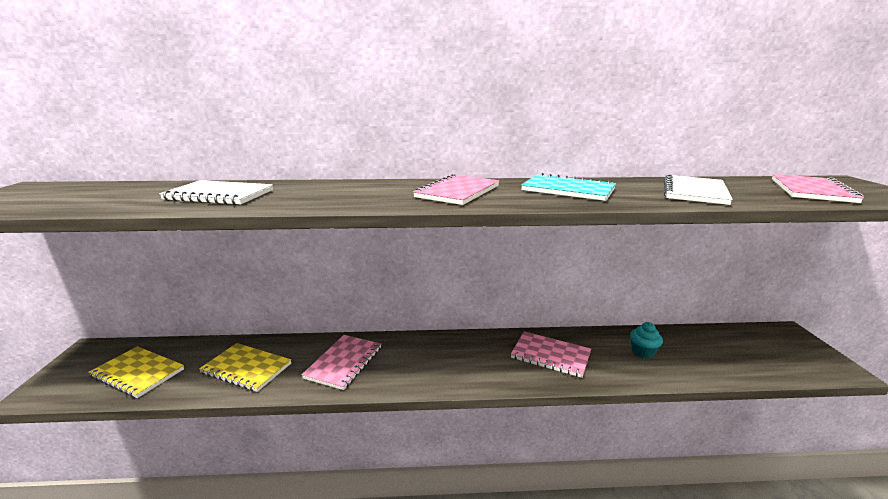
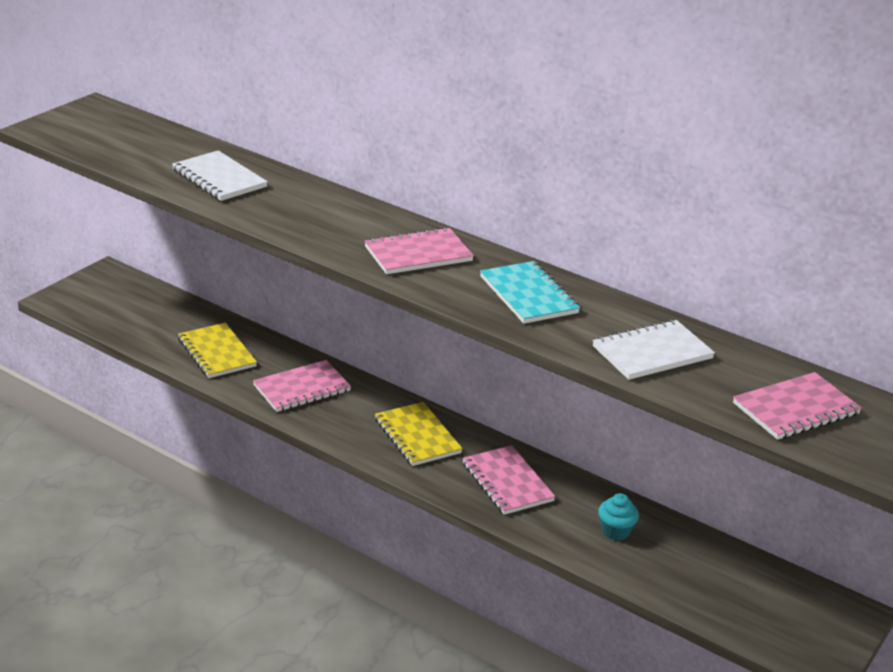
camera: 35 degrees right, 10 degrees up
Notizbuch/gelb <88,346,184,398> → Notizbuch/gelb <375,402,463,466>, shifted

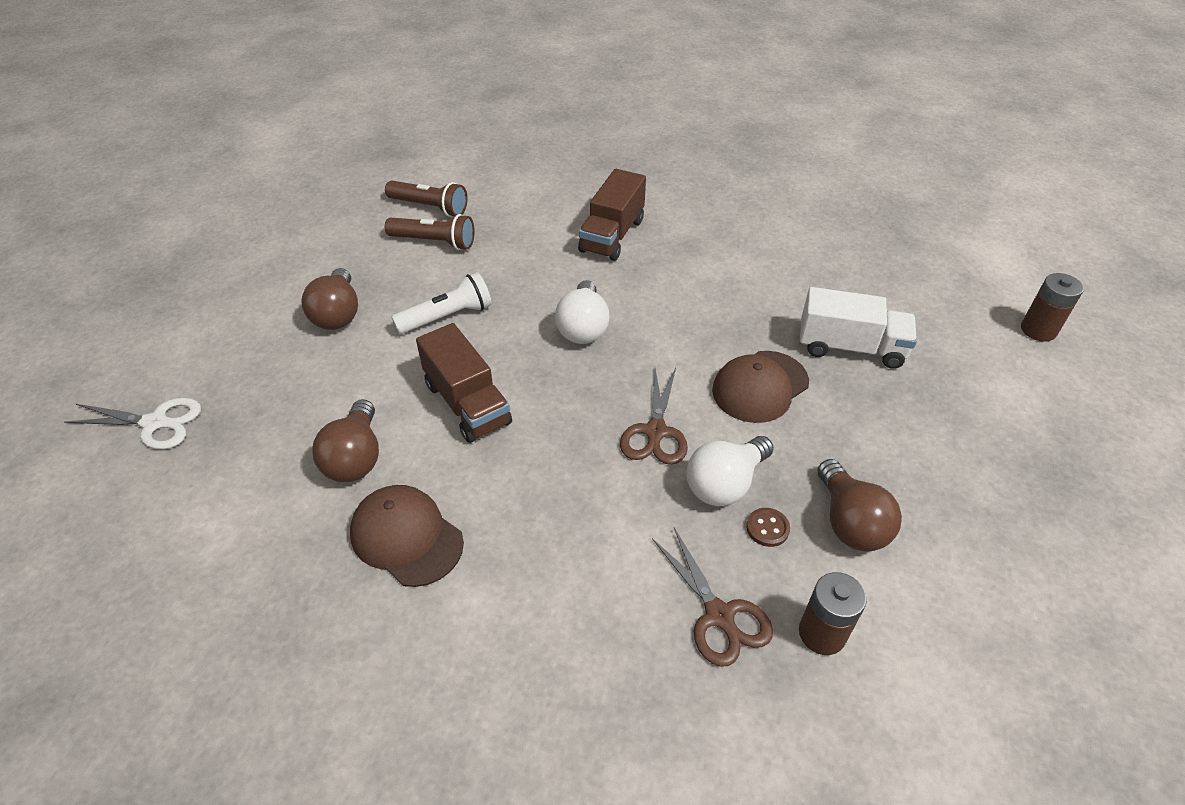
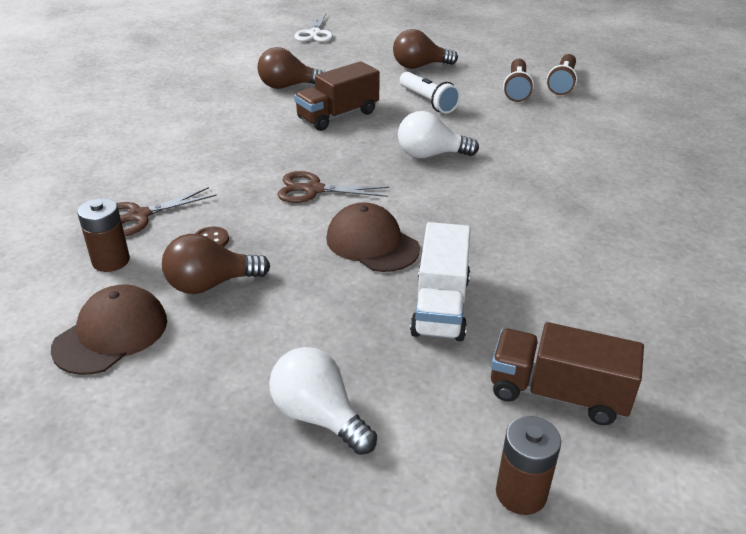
camera: 85 degrees right, 10 degrees down
Kappe/braun <350,485,464,587> → Kappe/braun <51,285,167,375>, shifted
Glühbirne/weiß <686,436,774,506> → Glühbirne/weiß <269,347,377,455>, shifted
Lastwagen/braun <578,169,646,261> → Lastwagen/braun <491,322,644,425>, shifted

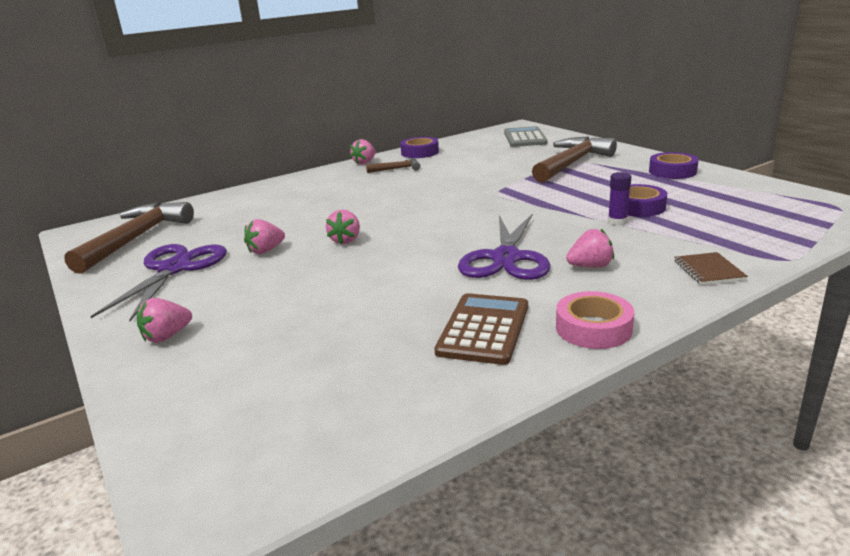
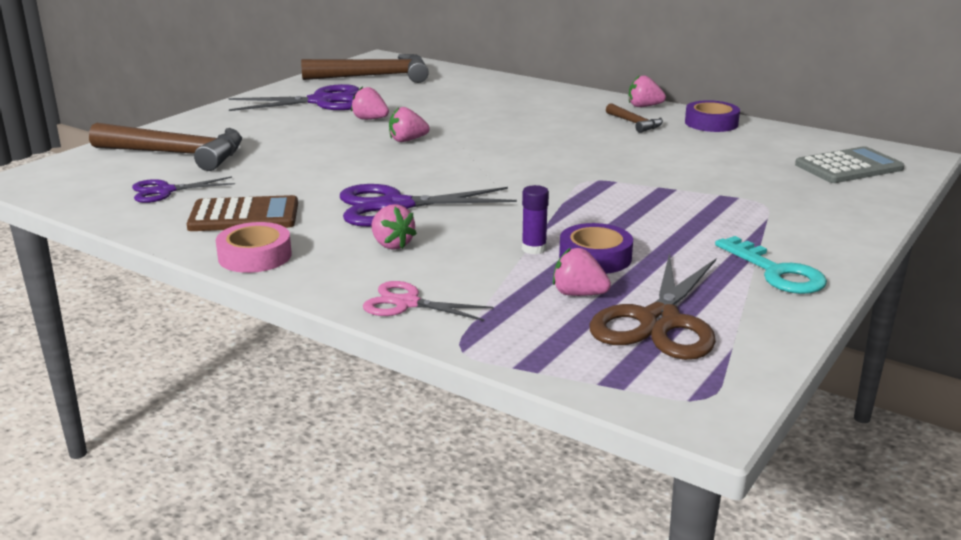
camera: 65 degrees right, 0 degrees up
Hammer/braun <532,136,617,183> → Hammer/braun <89,123,242,171>, shifted
- → Schere/lila <132,176,235,203>
Notizbuch/braun <674,252,748,285> → Schere/rosa <363,281,493,321>
Erdbeere/rosa <137,298,192,343> → Erdbeere/rosa <553,248,611,296>, shifted
- → Schere/braun <590,253,716,360>
Klebeband/lila <649,152,699,179> → Schlüssel/türkis <715,236,827,294>

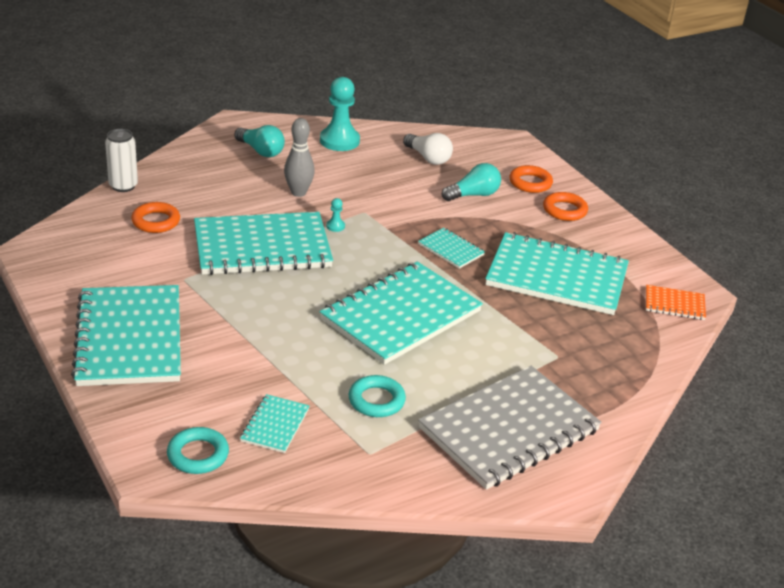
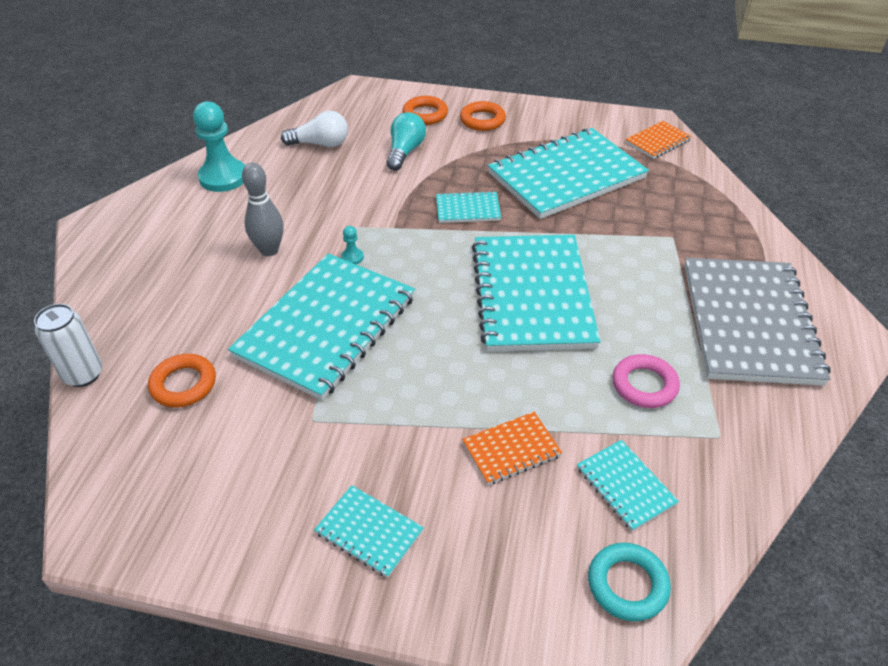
camera: 45 degrees left, 10 degrees up
Notizbuch/türkis <71,285,181,386> → Notizbuch/türkis <314,485,424,578>, x0.45
- → Notizbuch/orange <462,412,562,485>
Ring/türkis <349,375,406,417> → Ring/rosa <612,354,680,408>
Glühbirne/türkis <234,125,285,157> → -

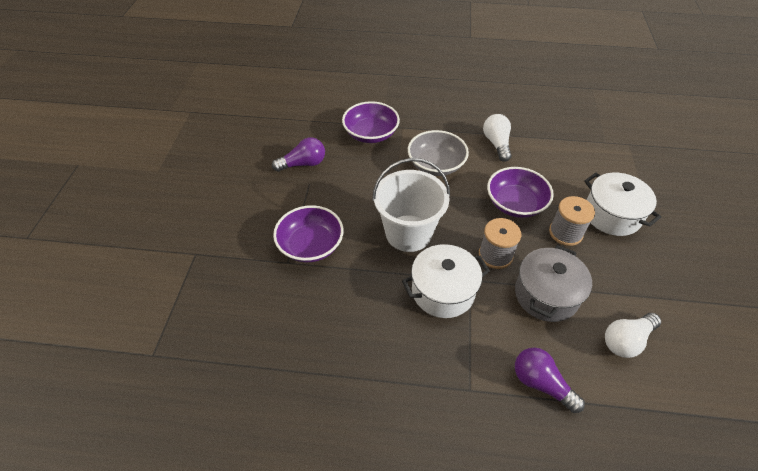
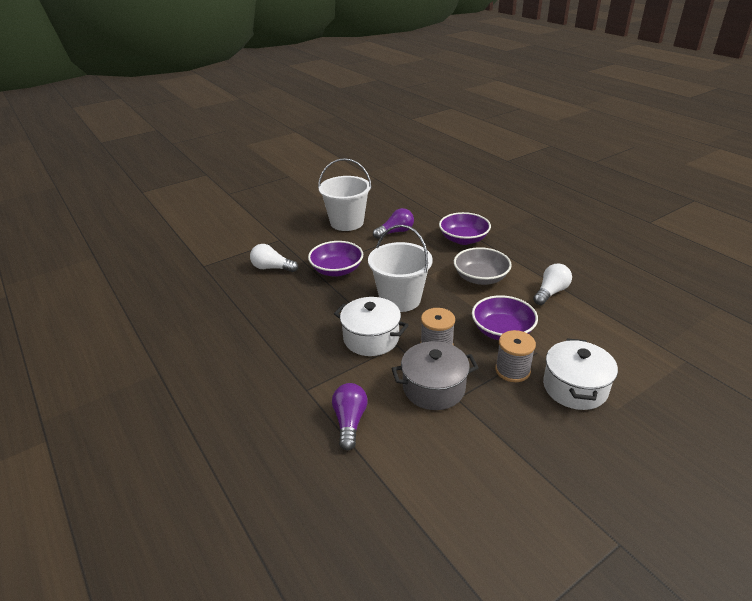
camera: 50 degrees right, 15 degrees down
Glühbirne/weiß <605,313,661,358> → Glühbirne/weiß <250,244,298,272>, shifted
- → Eimer/weiß <318,158,372,231>
Glühbirne/lila <272,137,325,172> → Glühbirne/lila <373,208,414,239>, 60 degrees counterclockwise

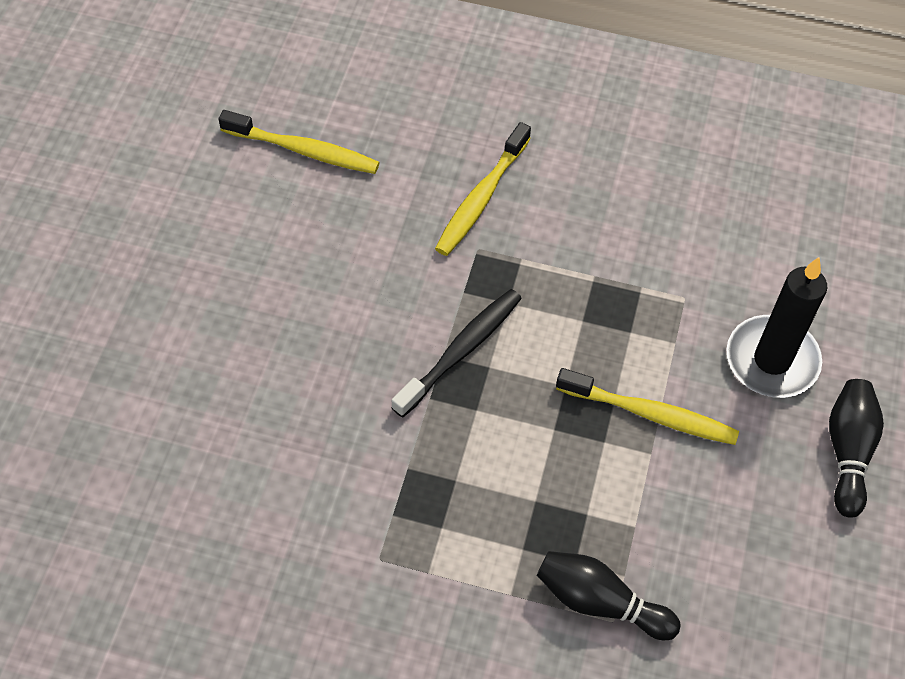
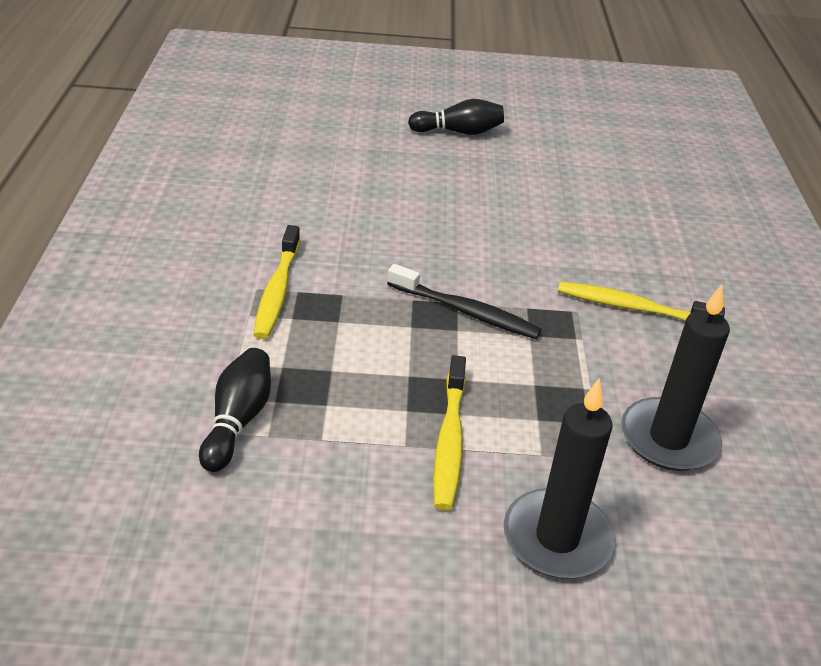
camera: 75 degrees right, 20 degrees down
Zahnbürste/gelb <219,110,380,174> → Zahnbürste/gelb <254,225,300,339>, shifted
Bowlingkegel/schwarz <829,379,884,518> → Bowlingkegel/schwarz <408,99,504,135>, shifted
- → Kerze/schwarz <621,284,730,471>

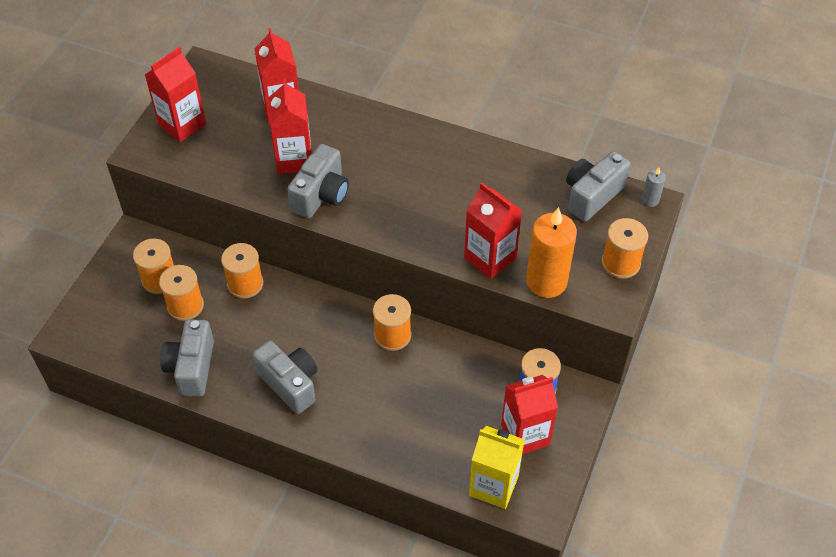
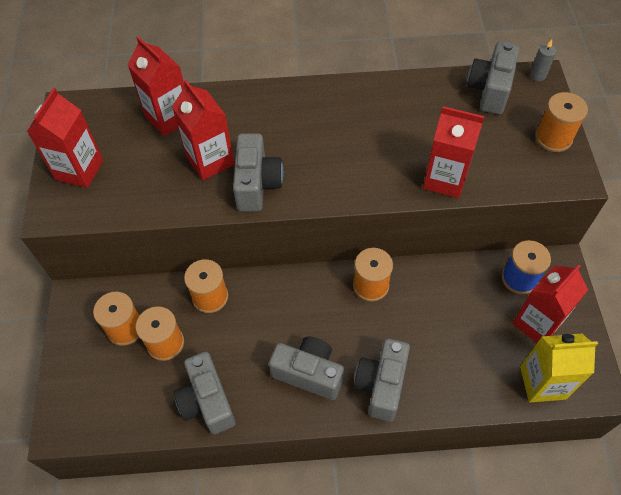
camera: 25 degrees left, 5 degrees up
- → Kamera/grau <354,339,410,421>
Kerze/orange <526,207,577,298> → -

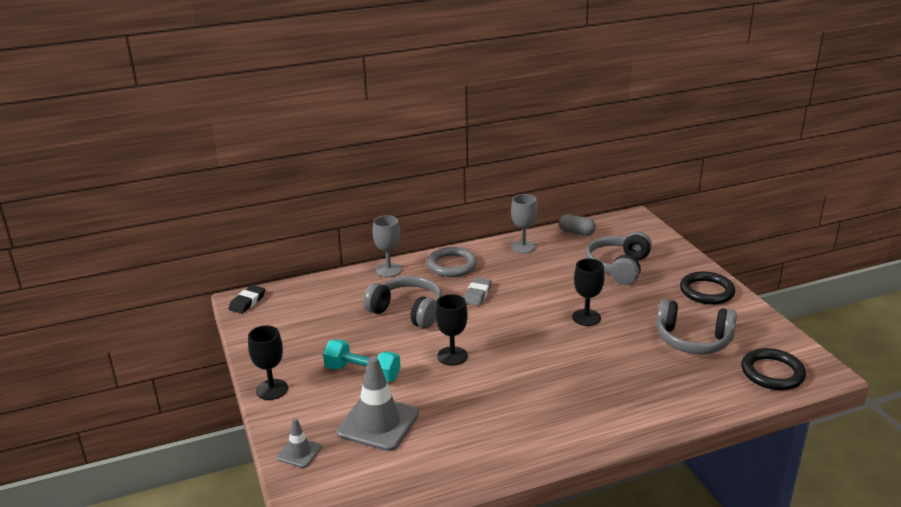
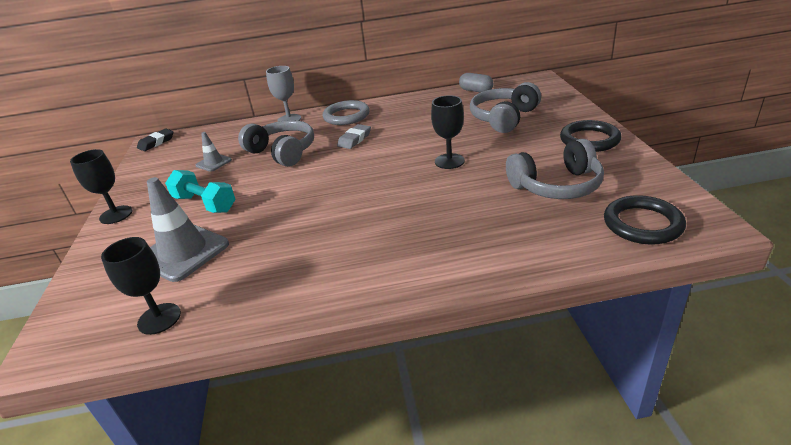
camera: 15 degrees right, 5 degrees up
Kelch/schwarz <436,294,468,366> → Kelch/schwarz <101,237,181,335>, shifted
Leitkegel/grau <277,418,322,468> → Leitkegel/grau <196,132,232,172>, shifted
Kopfhörer/grau <656,299,737,354> → Kopfhörer/grau <506,139,604,199>, 45 degrees counterclockwise
Kelch/grau <511,194,537,254> → -

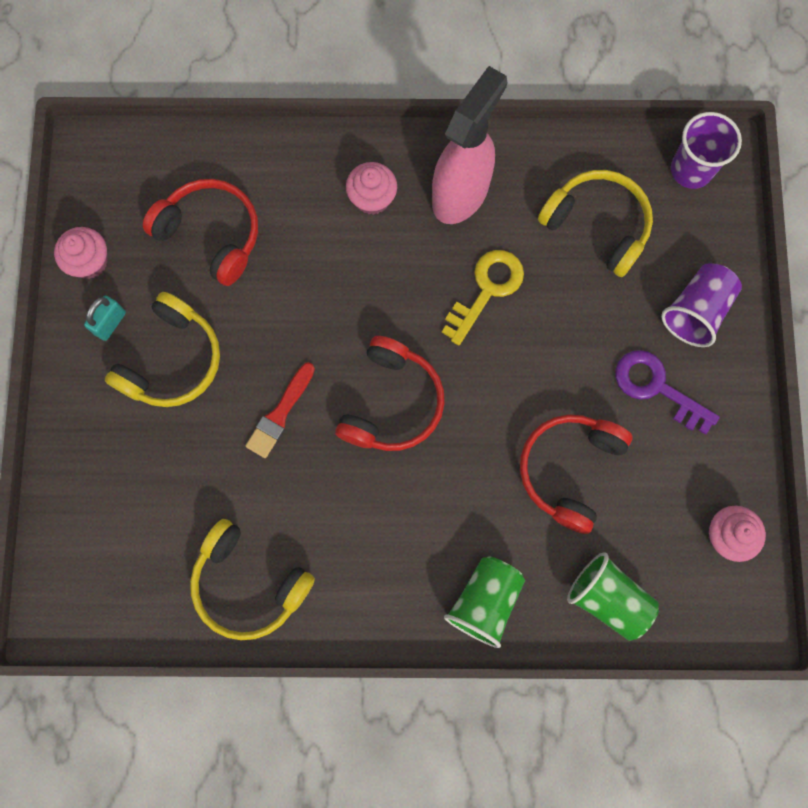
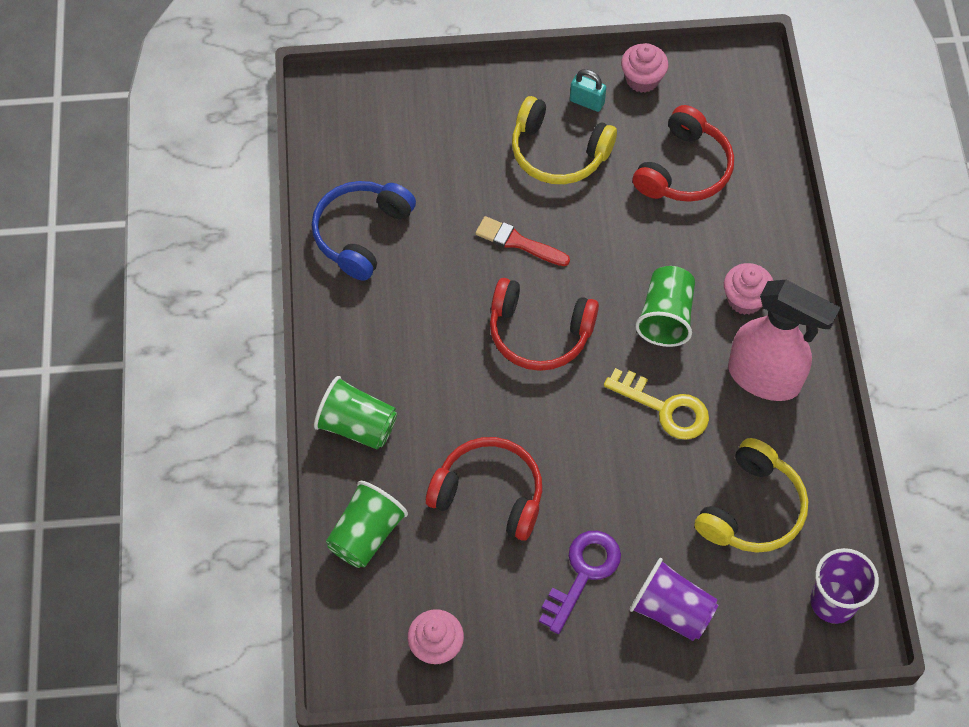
camera: 85 degrees right, 15 degrees down
Kopfhörer/gelb <190,519,315,640> → Kopfhörer/blau <311,181,416,281>
- → Becher/grün <635,266,695,347>

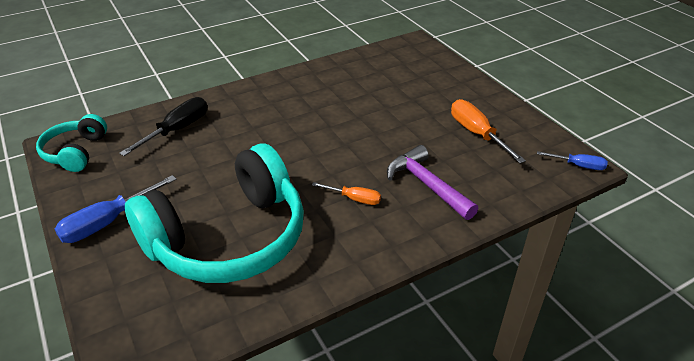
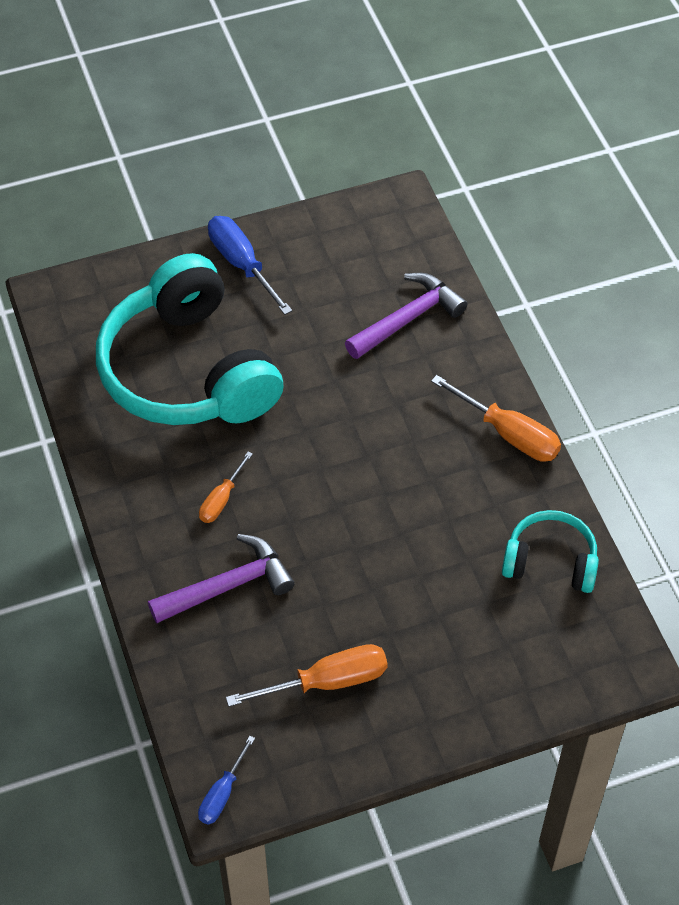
camera: 100 degrees right, 15 degrees up
Schraubenzieher/schwarz <119,97,207,156> → Hammer/lila <345,273,468,359>
- → Schraubenzieher/orange <431,375,561,462>
Kopfhörer/türkis <36,114,107,172> → Kopfhörer/türkis <502,510,599,593>, shifted

